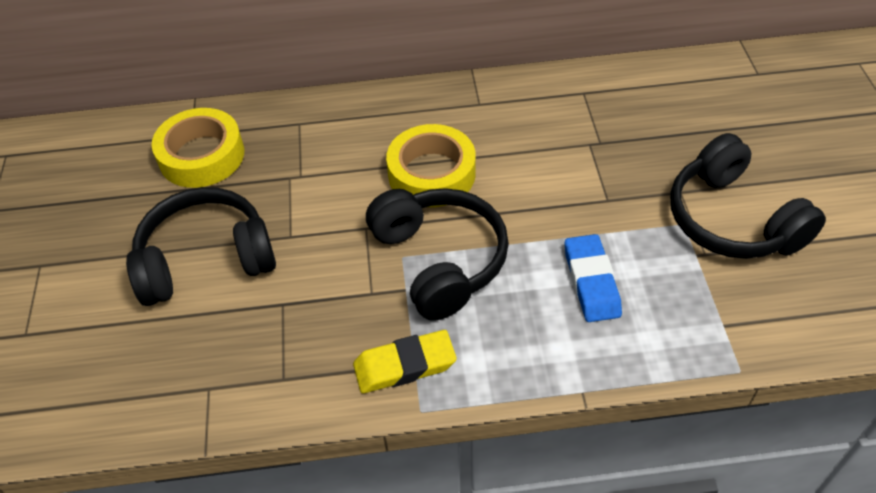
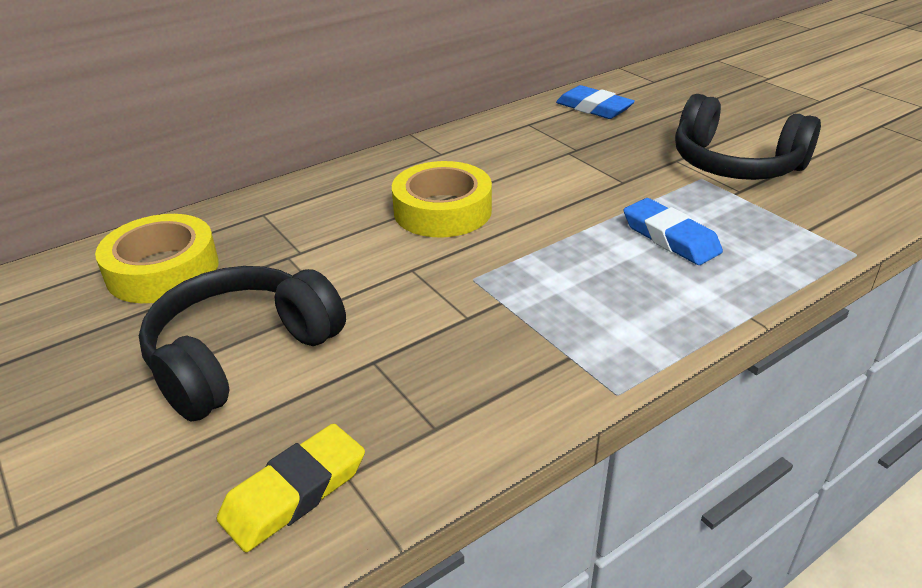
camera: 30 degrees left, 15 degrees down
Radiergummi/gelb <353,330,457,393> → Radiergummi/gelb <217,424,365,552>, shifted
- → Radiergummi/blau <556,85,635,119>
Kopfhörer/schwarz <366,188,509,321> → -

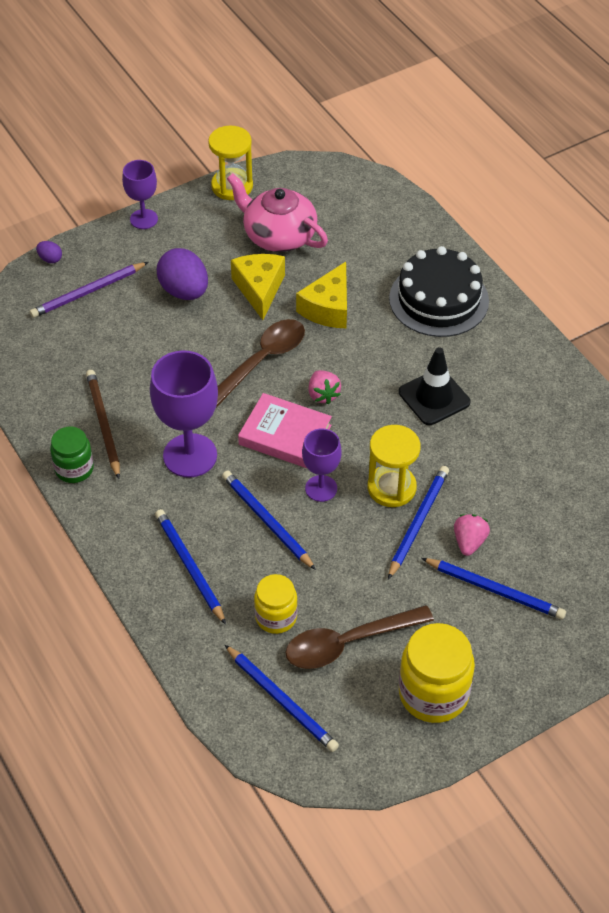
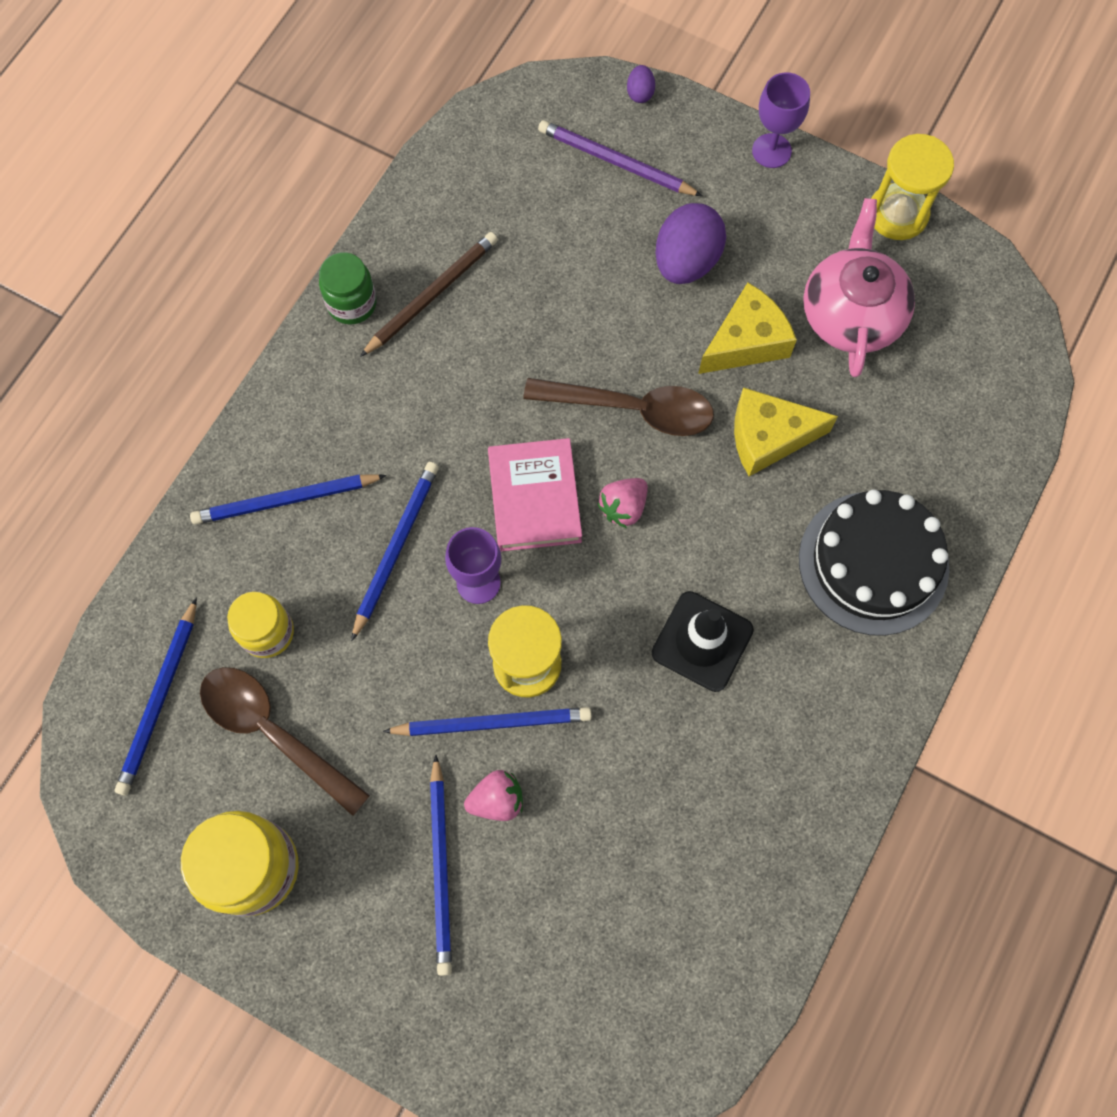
camera: 60 degrees right, 20 degrees up
Bleistift/blau <155,509,226,625> → Bleistift/blau <190,474,387,525>, 135 degrees counterclockwise
Kelch/lila <150,351,218,478> → -

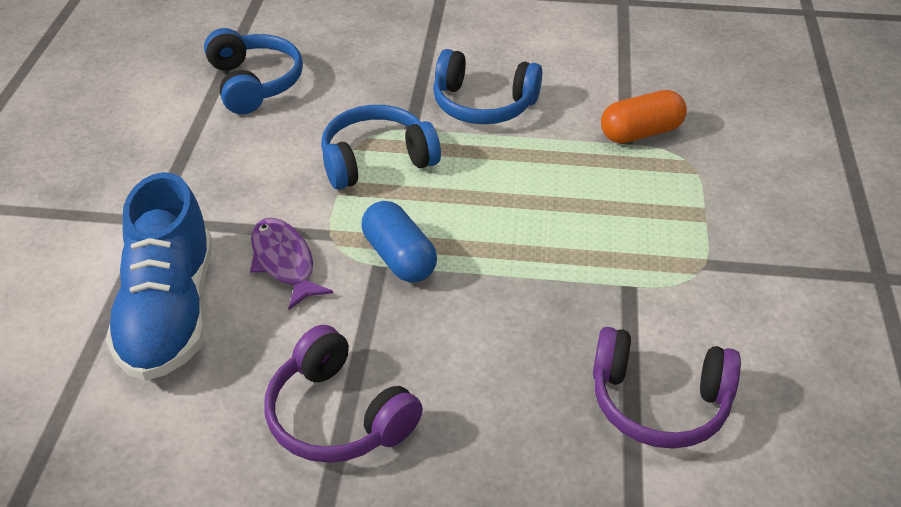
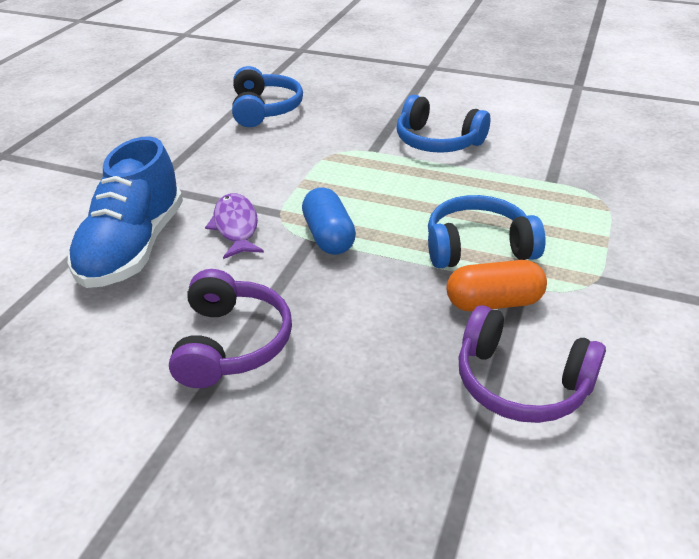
camera: 15 degrees right, 5 degrees down
Kopfhörer/lila <264,325,423,463> → Kopfhörer/lila <169,269,292,388>, 150 degrees counterclockwise
Kopfhörer/blau <321,105,441,190> → Kopfhörer/blau <428,195,546,268>, shifted
Kapsel/orange <601,90,687,143> → Kapsel/orange <447,260,547,311>, shifted

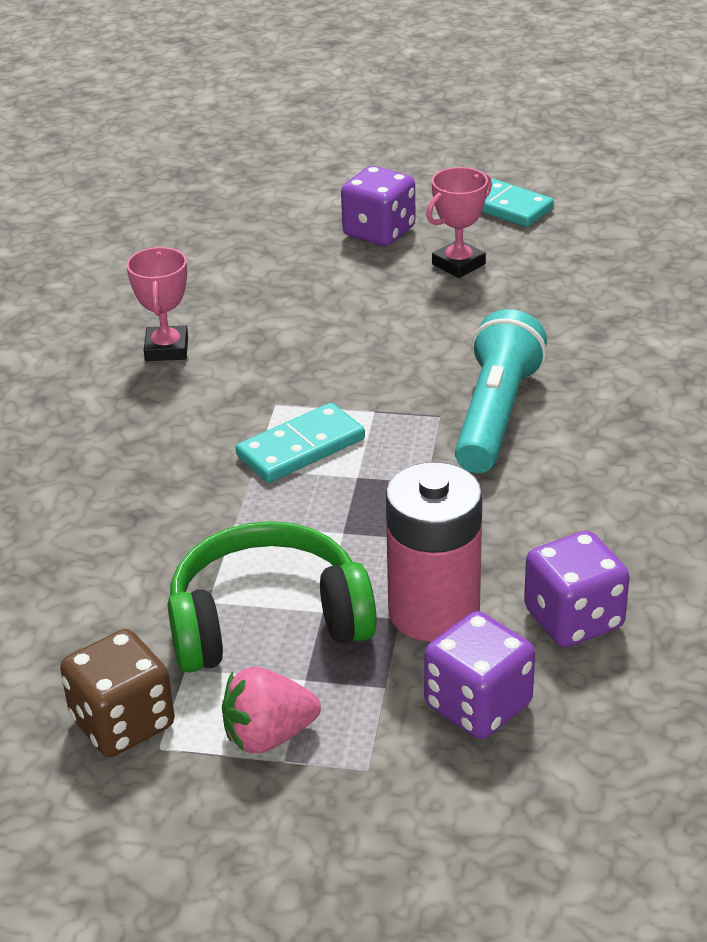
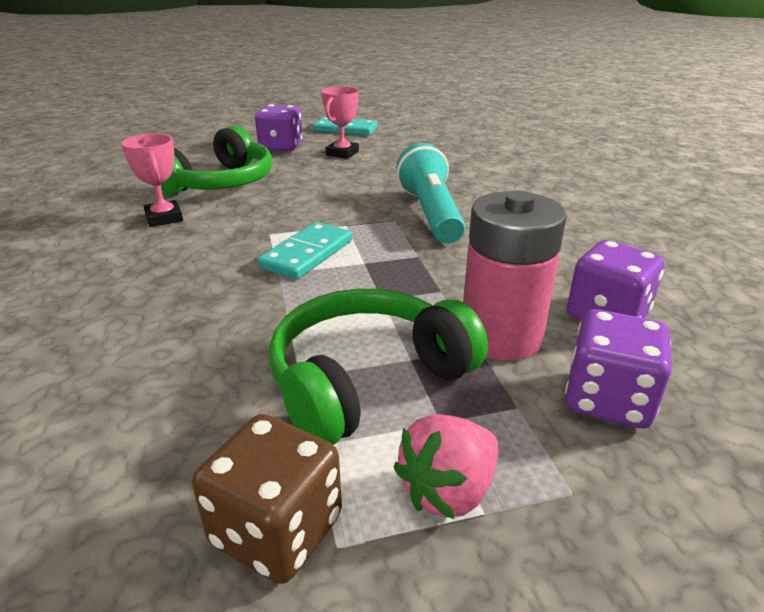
camera: 25 degrees left, 5 degrees down
- → Kopfhörer/grün <161,126,272,195>

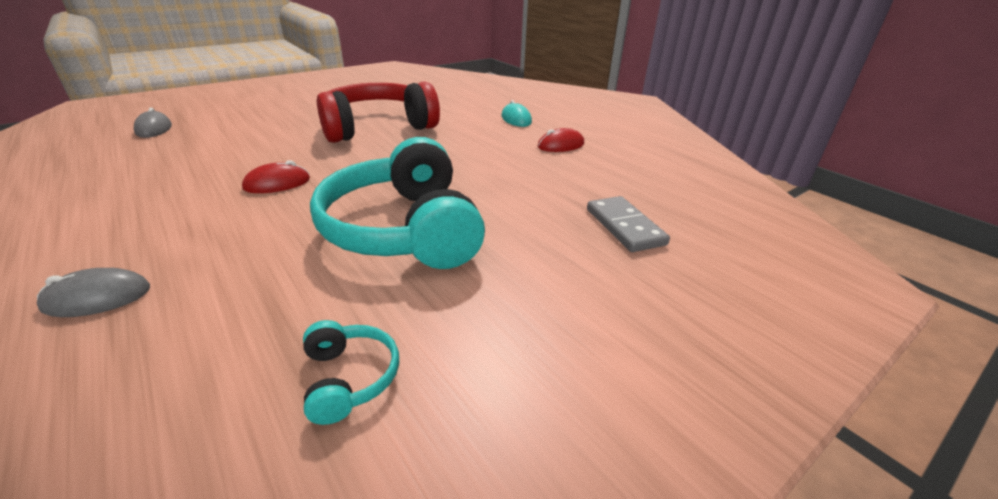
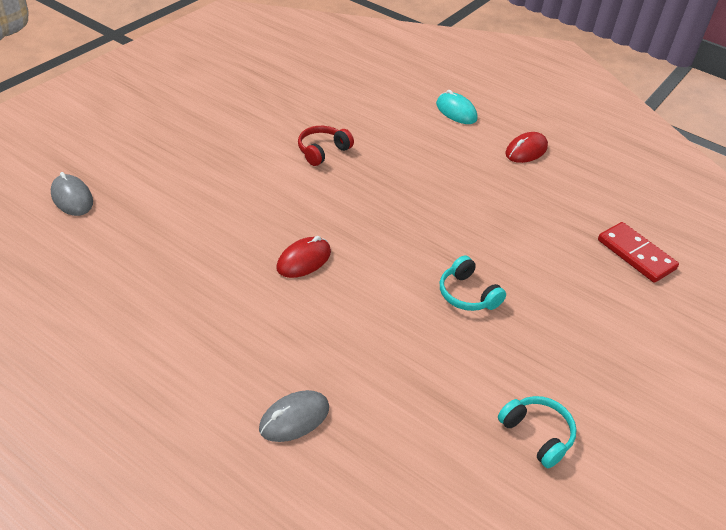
camera: 20 degrees left, 10 degrees up
Kopfhörer/rot <317,82,440,143> → Kopfhörer/rot <298,126,354,166>, x0.41
Kopfhörer/türkis <310,137,485,269> → Kopfhörer/türkis <440,255,506,311>, x0.41
Dominostein/grau <587,196,670,252> → Dominostein/rot <598,222,679,283>

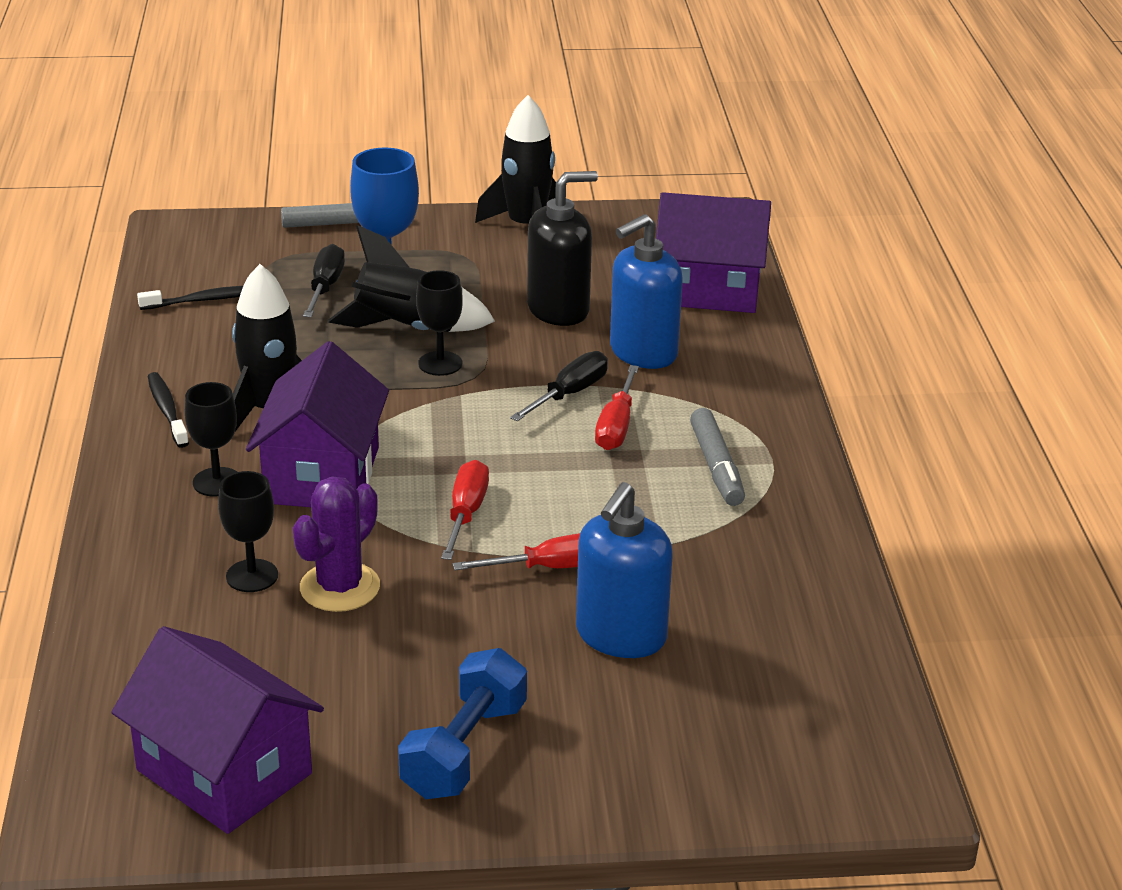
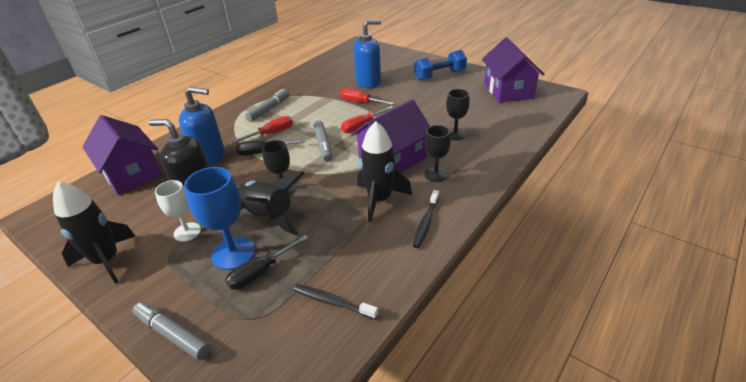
camera: 135 degrees left, 5 degrees up
- → Kelch/weiß <155,180,201,242>
- → Filzstift/grau <313,120,332,162>
Kaktus/lila <293,476,380,612> → -

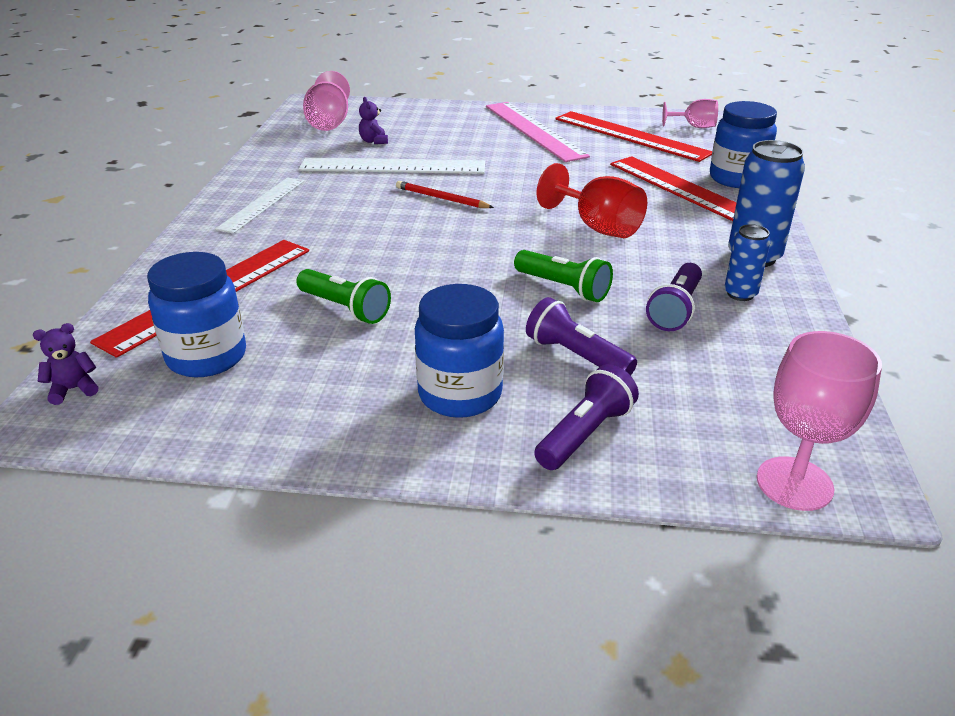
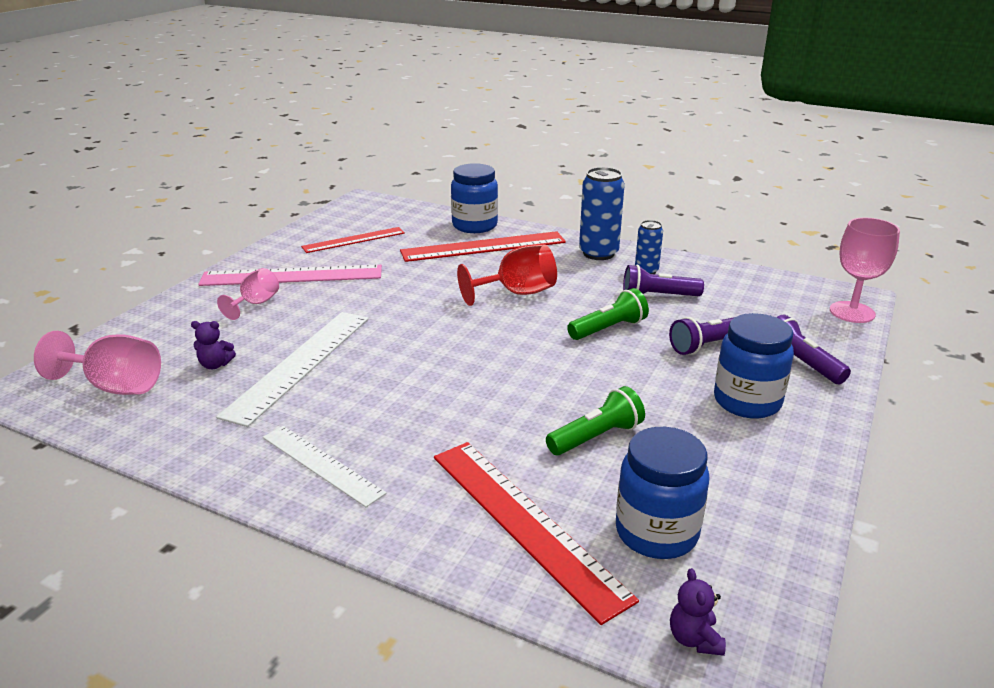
camera: 70 degrees left, 5 degrees down
Kelch/rosa <662,99,718,128> → Kelch/rosa <217,268,279,320>, shifted
Lineal/rot <555,111,712,162> → Lineal/rot <301,227,405,253>, x0.63
Taschenlampe/lila <646,263,702,331> → Taschenlampe/lila <623,265,704,296>, 135 degrees clockwise
Bleistift/rot <396,181,494,208> → -

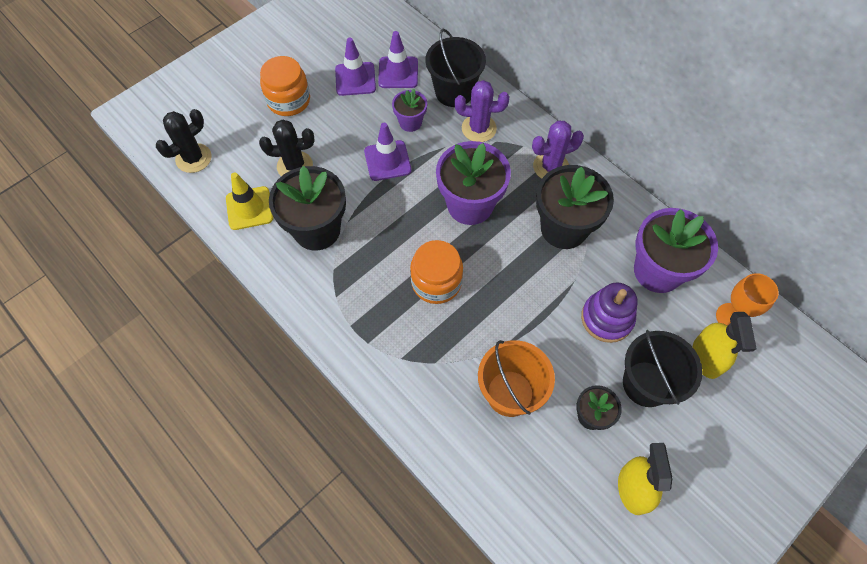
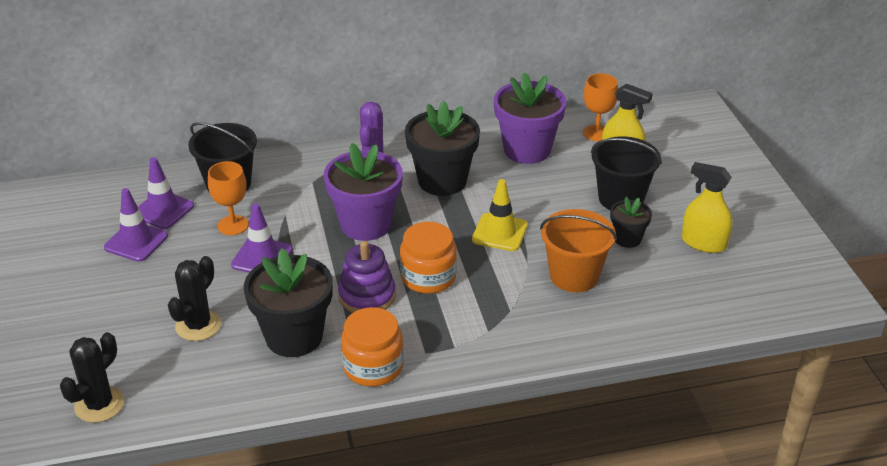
camera: 60 degrees left, 25 degrees down
Kaktus/schwarz <156,109,212,173> → Kaktus/schwarz <60,332,124,423>, 45 degrees clockwise
Blumentopf/lila <392,89,427,132> → Kelch/orange <208,161,249,235>
Stapelspielzeug/lila <581,283,637,343> → Stapelspielzeug/lila <338,241,396,313>, shifted
Einmachglas/orange <260,56,310,116> → Einmachglas/orange <341,307,404,387>, shifted
Leitkegel/gelb <226,172,273,230> → Leitkegel/gelb <472,179,528,251>, shifted
Kaktus/lila <455,80,509,142> → -

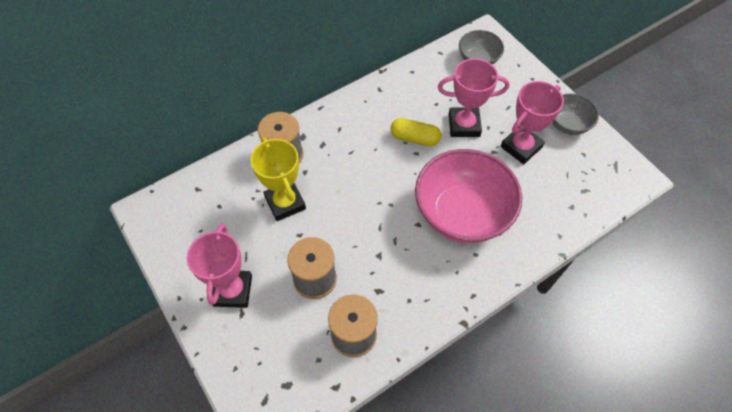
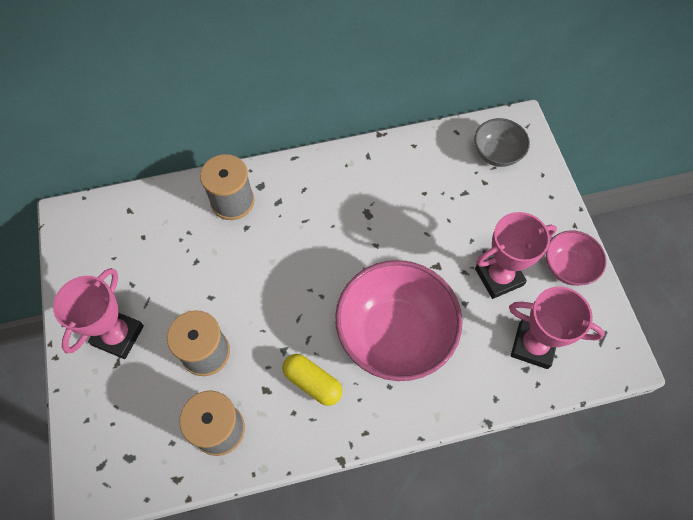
camera: 20 degrees right, 5 degrees up
Kapsel/gelb <390,118,441,146> → Kapsel/gelb <282,354,342,406>, shifted
Pokal/rosa <438,58,510,137> → Pokal/rosa <509,287,605,369>, shifted
Schüssel/grau <552,93,599,135> → Schüssel/rosa <545,230,606,286>
Pokal/gelb <251,137,306,221> → -

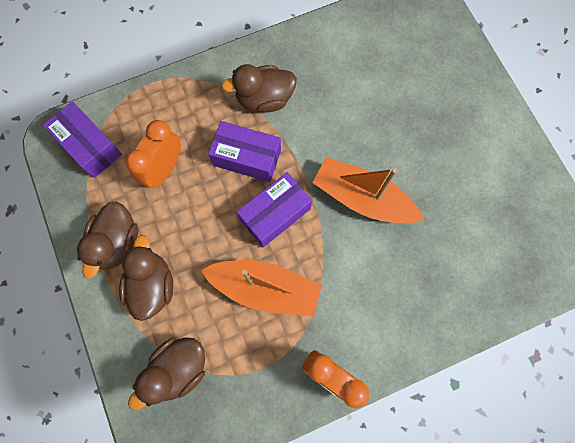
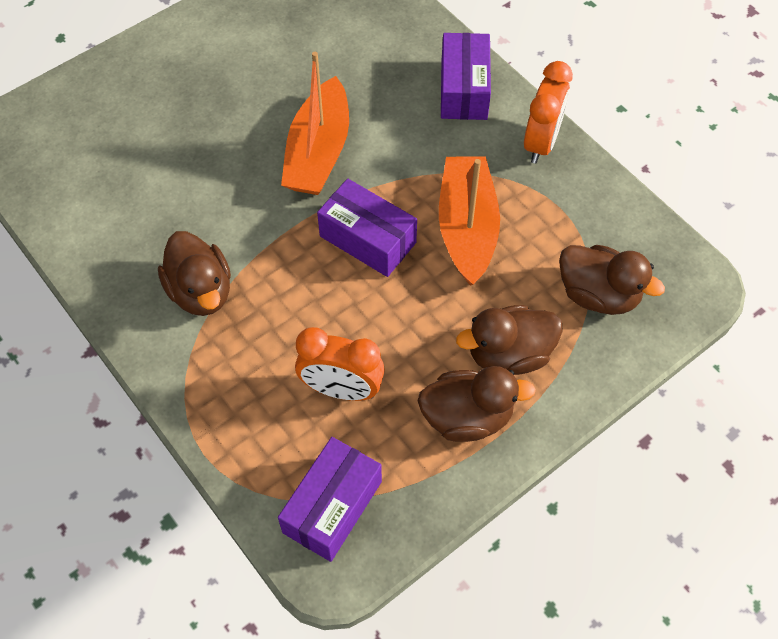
camera: 105 degrees left, 15 degrees down
Schachtel/lila <208,121,281,182> → Schachtel/lila <441,33,491,120>, shifted

